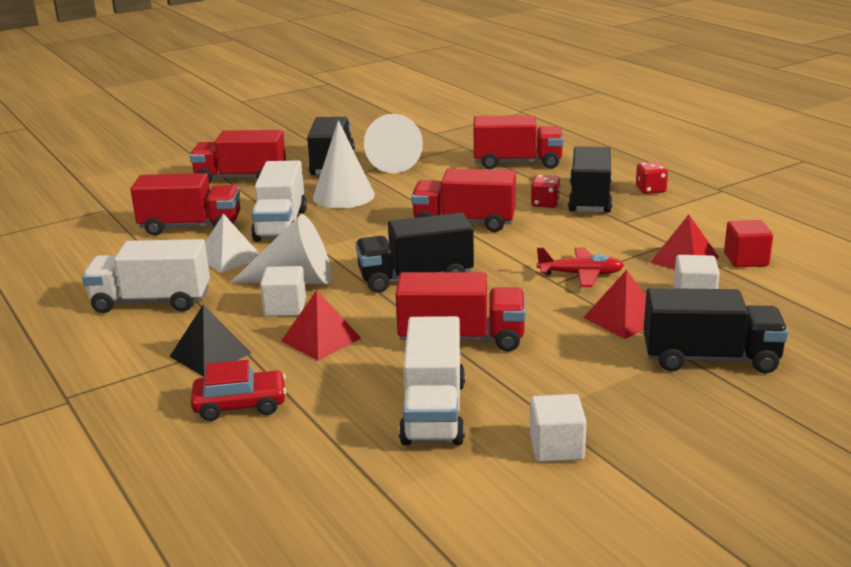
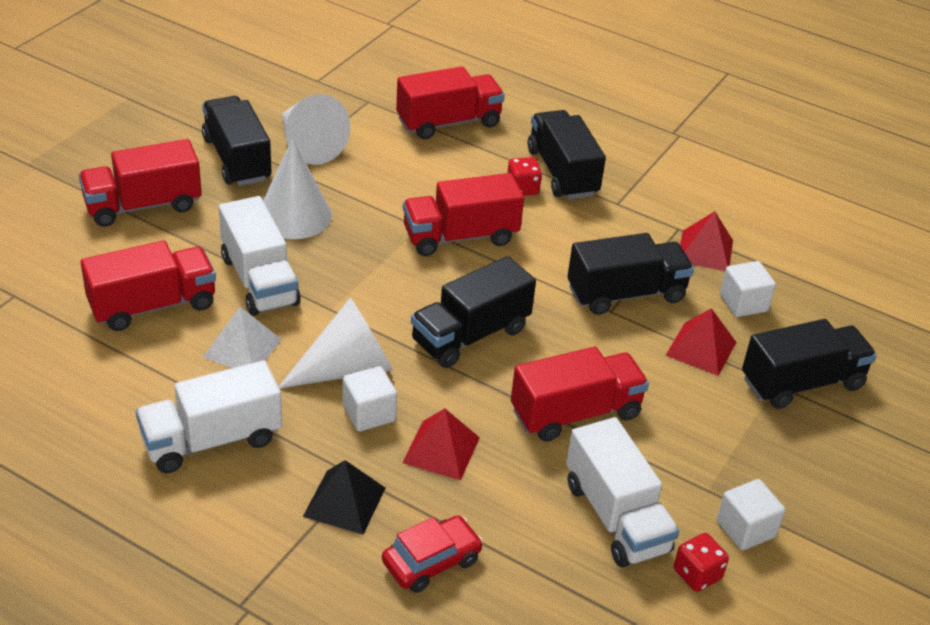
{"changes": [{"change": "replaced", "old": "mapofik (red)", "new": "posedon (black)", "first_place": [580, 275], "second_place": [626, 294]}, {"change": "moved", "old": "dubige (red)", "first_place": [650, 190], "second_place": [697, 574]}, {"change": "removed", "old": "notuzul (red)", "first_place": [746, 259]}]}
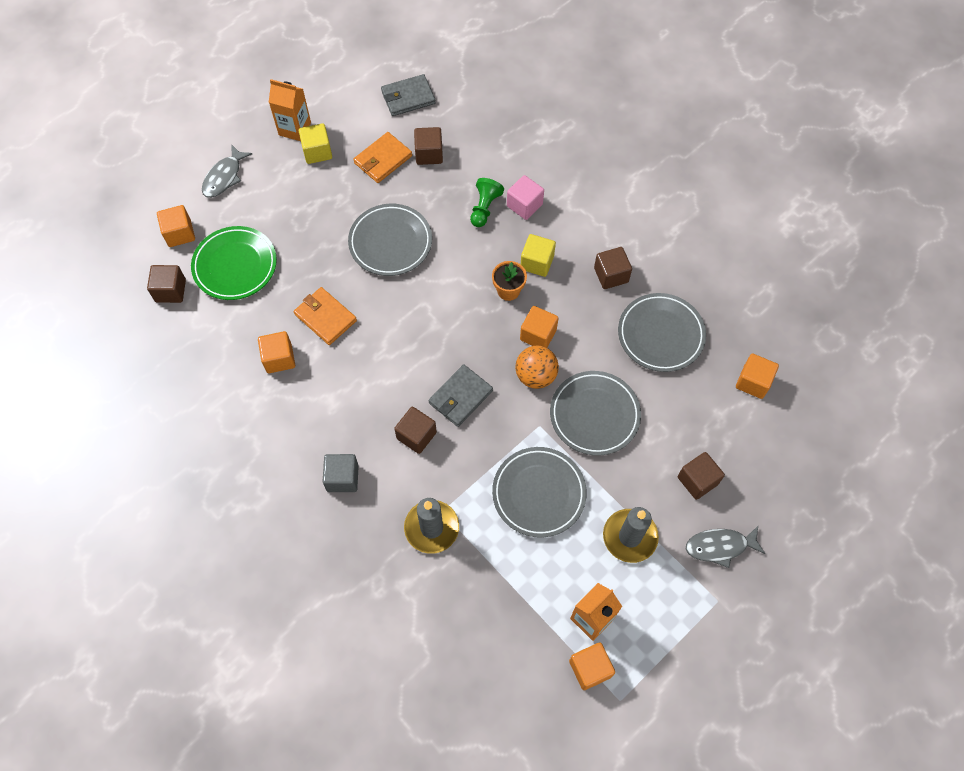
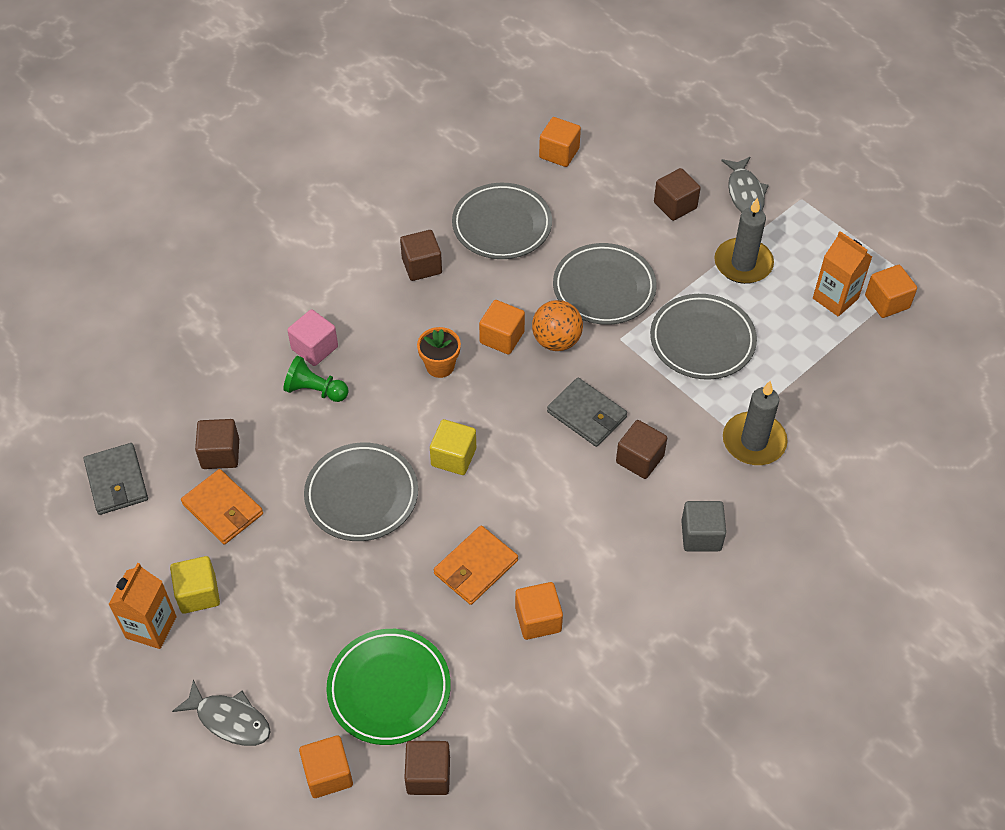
{"changes": [{"change": "moved", "old": "notuzul (yellow)", "first_place": [537, 262], "second_place": [453, 457]}]}
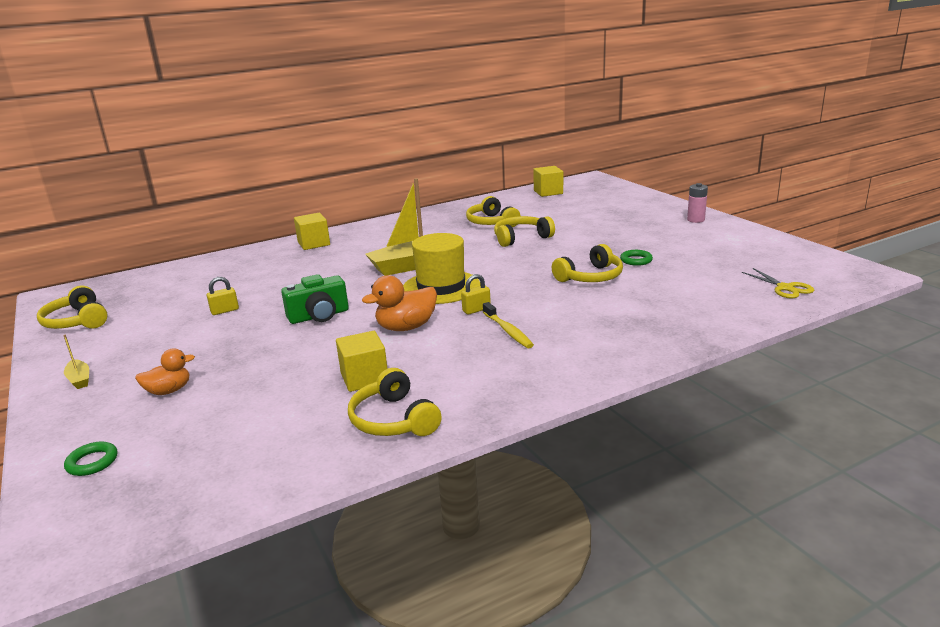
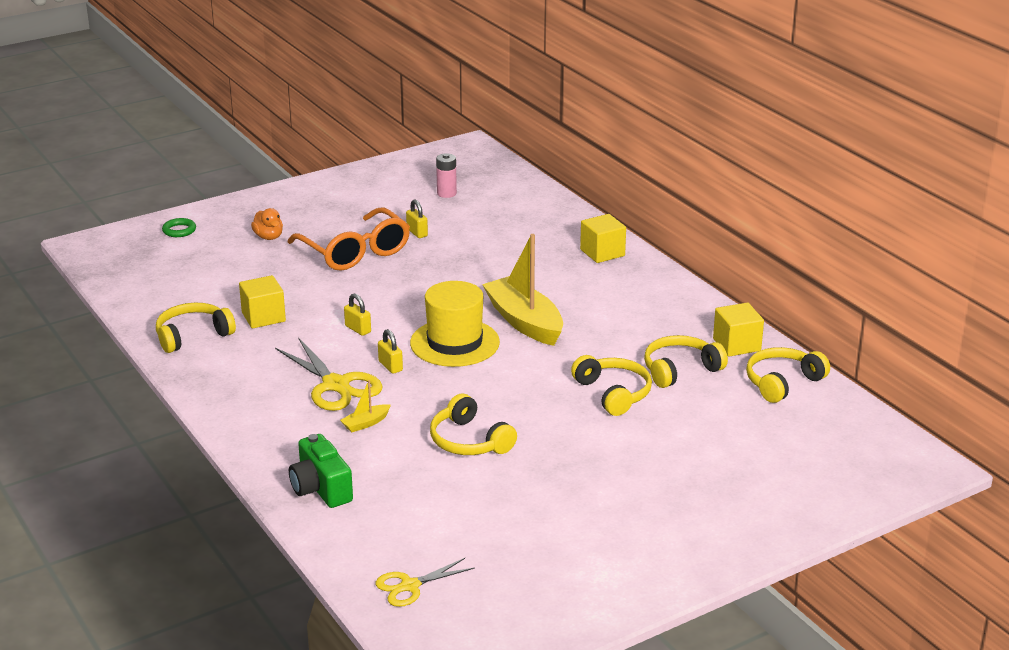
{"changes": [{"change": "moved", "old": "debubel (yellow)", "first_place": [77, 321], "second_place": [782, 382]}, {"change": "moved", "old": "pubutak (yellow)", "first_place": [79, 379], "second_place": [366, 423]}, {"change": "moved", "old": "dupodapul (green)", "first_place": [319, 316], "second_place": [321, 488]}, {"change": "replaced", "old": "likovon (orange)", "new": "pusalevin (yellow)", "first_place": [406, 327], "second_place": [358, 329]}, {"change": "replaced", "old": "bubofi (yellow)", "new": "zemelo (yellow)", "first_place": [508, 331], "second_place": [336, 385]}, {"change": "moved", "old": "notuzul (yellow)", "first_place": [548, 192], "second_place": [736, 345]}, {"change": "removed", "old": "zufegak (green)", "first_place": [636, 260]}, {"change": "moved", "old": "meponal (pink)", "first_place": [695, 220], "second_place": [446, 193]}, {"change": "added", "new": "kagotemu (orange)", "second_place": [354, 251]}]}
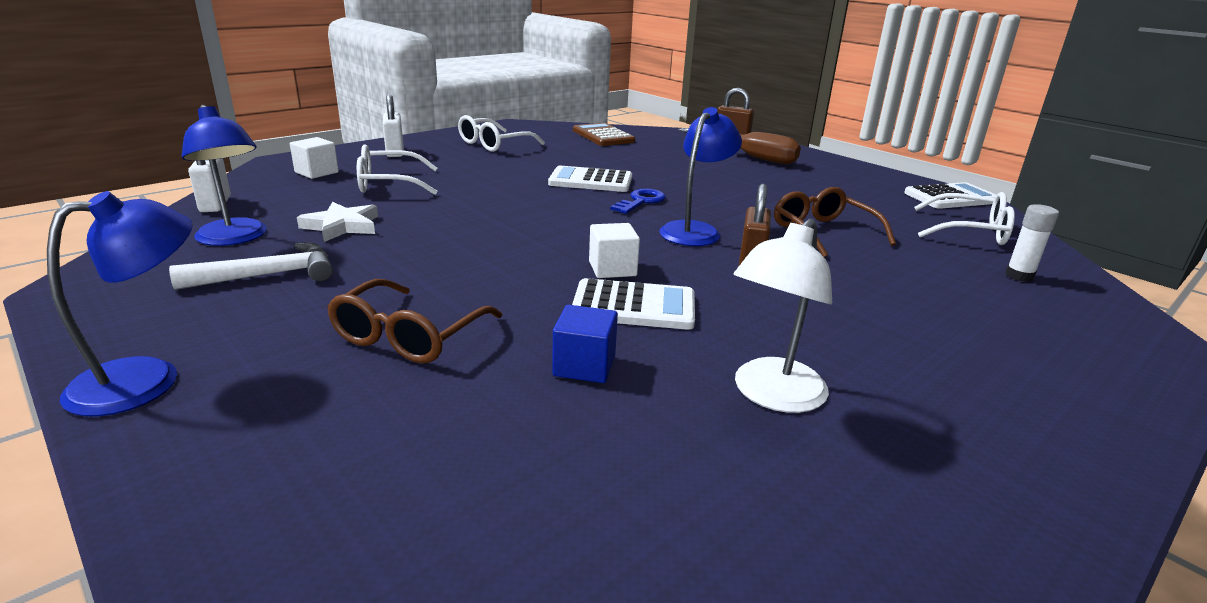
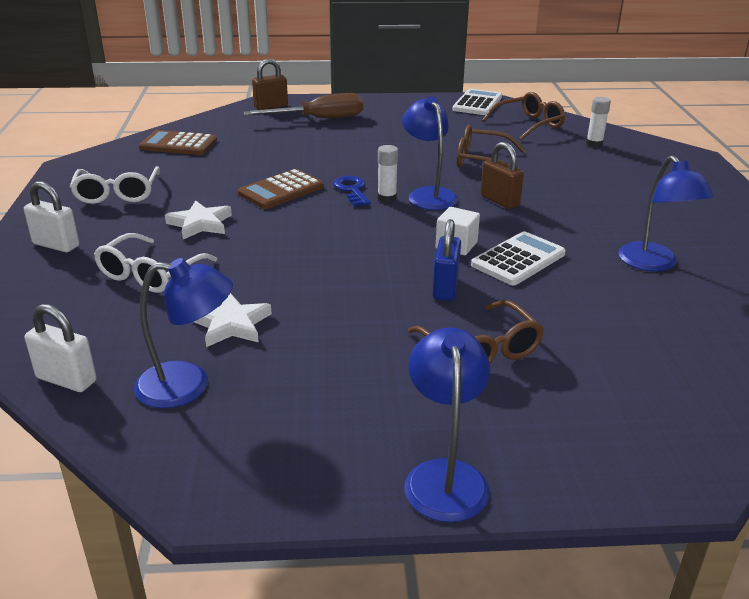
{"changes": [{"change": "removed", "old": "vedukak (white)", "first_place": [269, 275]}, {"change": "removed", "old": "notuzul (white)", "first_place": [316, 172]}, {"change": "recoloured", "old": "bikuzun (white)", "new": "bikuzun (brown)", "first_place": [590, 181], "second_place": [281, 190]}, {"change": "removed", "old": "notuzul (blue)", "first_place": [584, 366]}, {"change": "recoloured", "old": "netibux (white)", "new": "netibux (blue)", "first_place": [772, 395], "second_place": [654, 264]}, {"change": "recoloured", "old": "kagotemu (white)", "new": "kagotemu (brown)", "first_place": [970, 231], "second_place": [529, 125]}, {"change": "added", "new": "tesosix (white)", "second_place": [200, 224]}, {"change": "added", "new": "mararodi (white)", "second_place": [387, 198]}, {"change": "added", "new": "pusalevin (blue)", "second_place": [445, 288]}]}
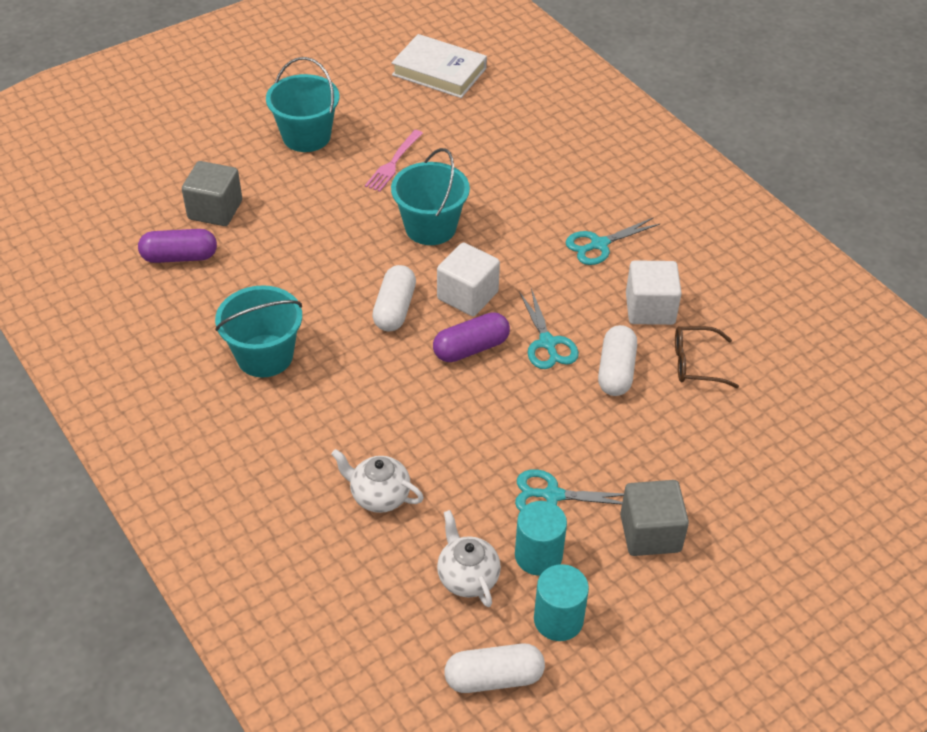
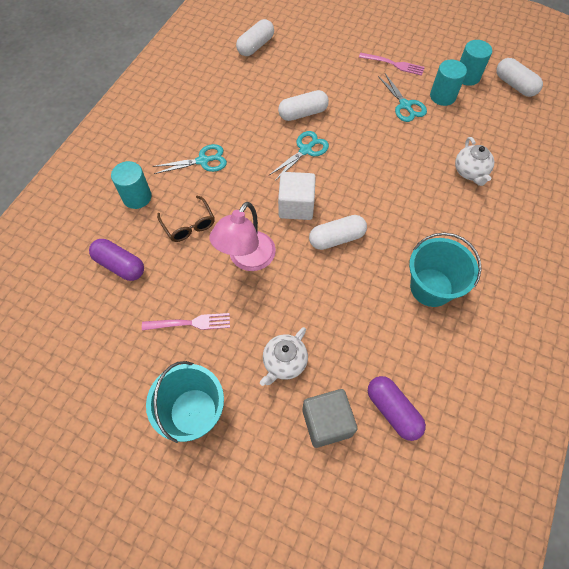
{"changes": [{"change": "replaced", "old": "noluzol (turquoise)", "new": "netibux (pink)", "first_place": [430, 227], "second_place": [247, 259]}, {"change": "removed", "old": "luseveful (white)", "first_place": [439, 72]}, {"change": "moved", "old": "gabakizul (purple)", "first_place": [471, 348], "second_place": [120, 265]}, {"change": "moved", "old": "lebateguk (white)", "first_place": [467, 577], "second_place": [284, 362]}, {"change": "turned", "old": "zemelo (turquoise)", "first_place": [599, 244], "second_place": [203, 161], "degrees": -45}, {"change": "replaced", "old": "notuzul (grey)", "new": "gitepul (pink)", "first_place": [650, 533], "second_place": [393, 64]}, {"change": "removed", "old": "notuzul (white)", "first_place": [650, 309]}, {"change": "moved", "old": "kagotemu (brown)", "first_place": [695, 363], "second_place": [189, 225]}, {"change": "added", "new": "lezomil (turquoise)", "second_place": [137, 197]}, {"change": "added", "new": "gabakizul (white)", "second_place": [255, 46]}]}
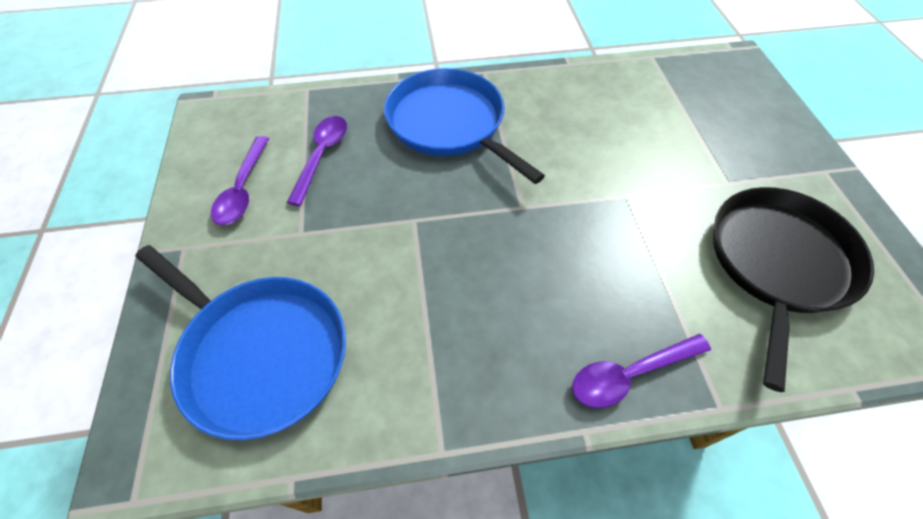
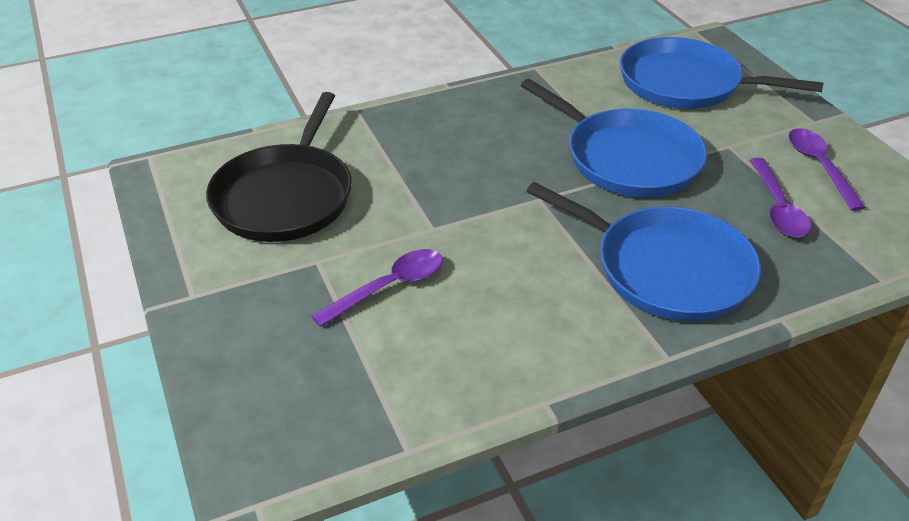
{"changes": [{"change": "moved", "old": "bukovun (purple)", "first_place": [630, 374], "second_place": [389, 287]}, {"change": "added", "new": "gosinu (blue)", "second_place": [627, 158]}]}
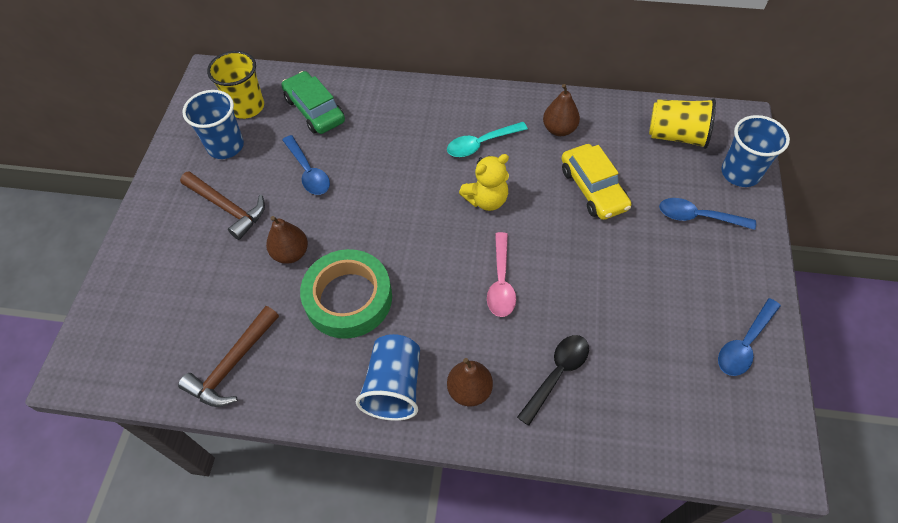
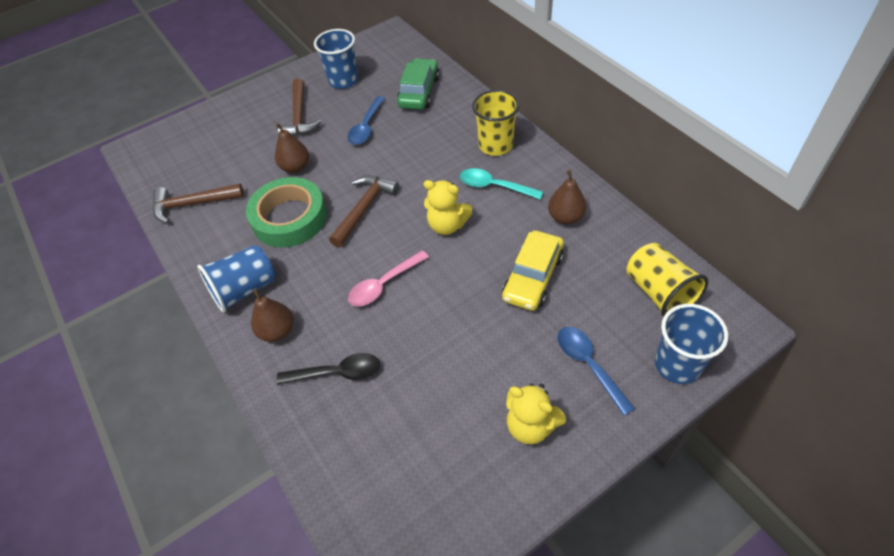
{"changes": [{"change": "moved", "old": "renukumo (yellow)", "first_place": [247, 107], "second_place": [495, 145]}, {"change": "removed", "old": "bukovun (blue)", "first_place": [744, 344]}, {"change": "added", "new": "vedukak (brown)", "second_place": [364, 208]}, {"change": "added", "new": "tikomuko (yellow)", "second_place": [531, 425]}]}
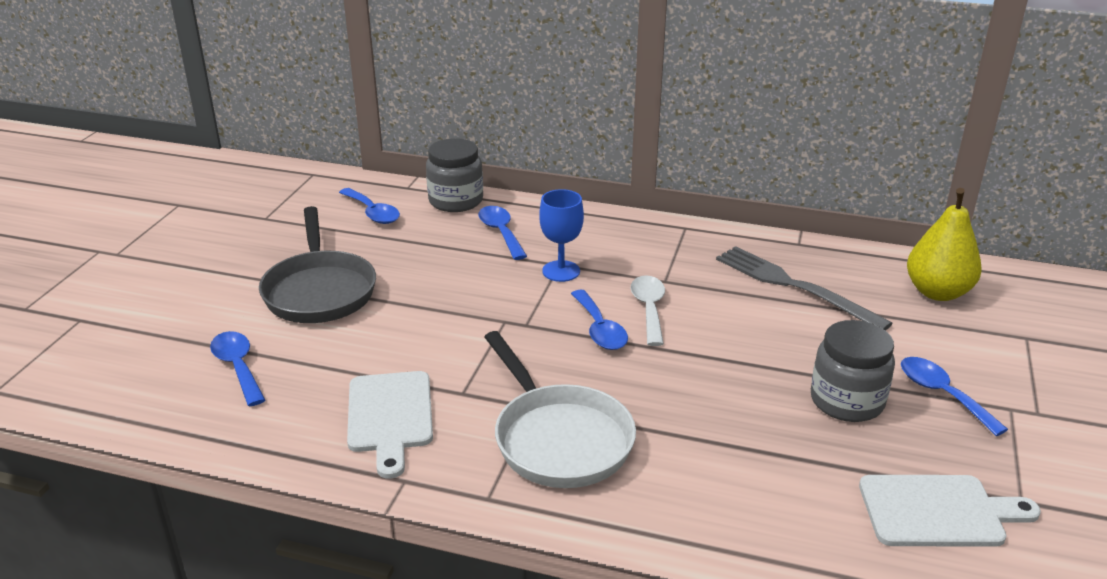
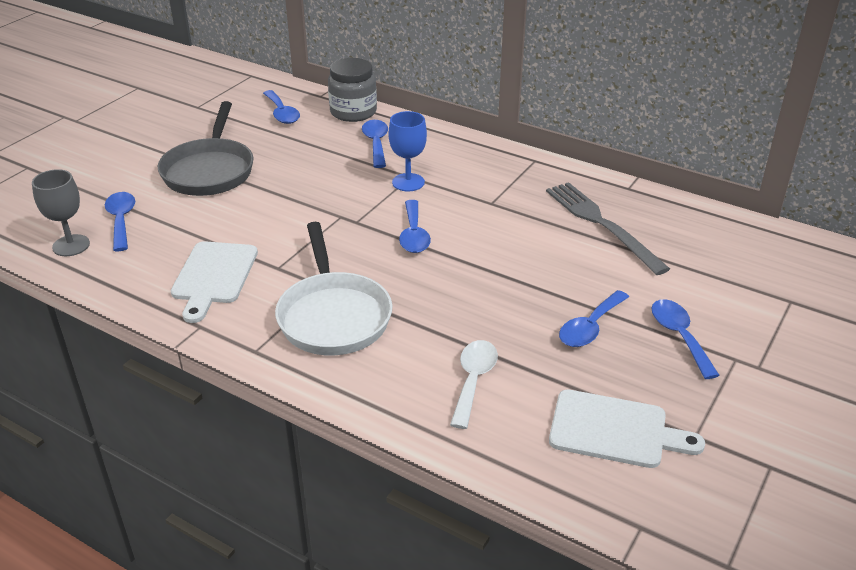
{"changes": [{"change": "moved", "old": "bukovun (white)", "first_place": [649, 309], "second_place": [473, 380]}, {"change": "replaced", "old": "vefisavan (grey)", "new": "bukovun (blue)", "first_place": [847, 401], "second_place": [590, 327]}, {"change": "removed", "old": "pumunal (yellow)", "first_place": [937, 292]}, {"change": "added", "new": "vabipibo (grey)", "second_place": [71, 245]}]}
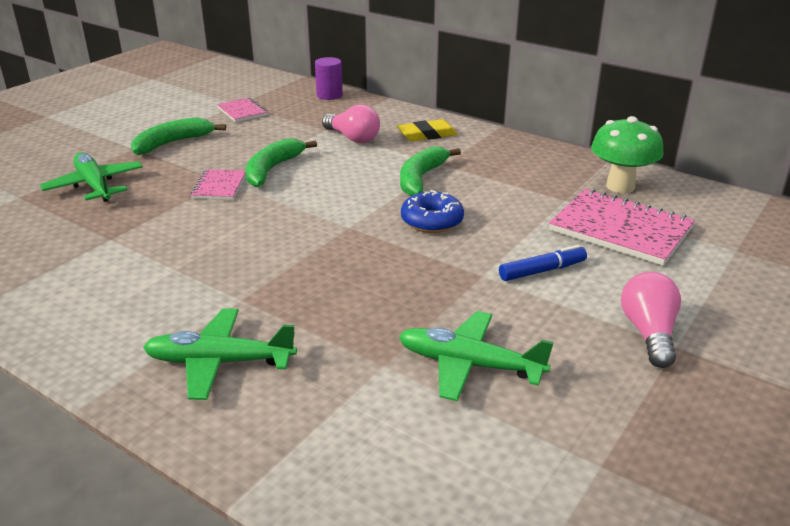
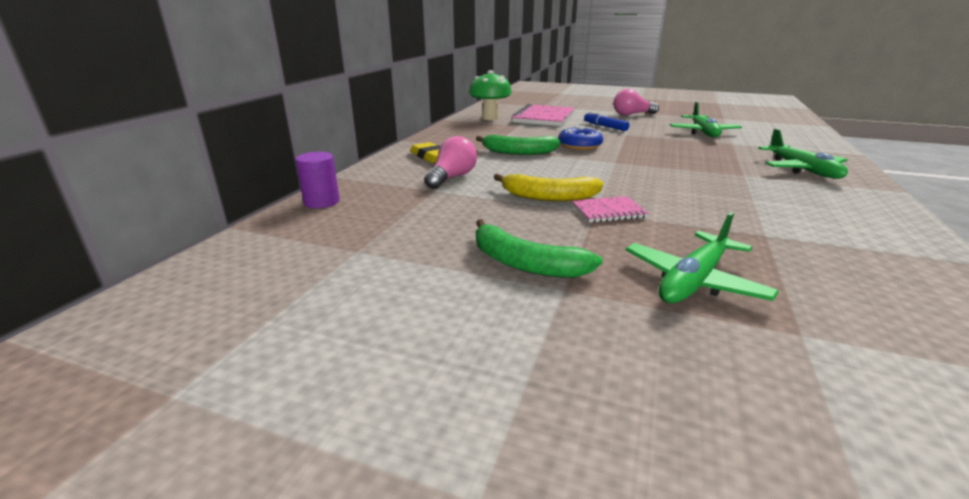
{"changes": [{"change": "removed", "old": "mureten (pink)", "first_place": [242, 111]}, {"change": "recoloured", "old": "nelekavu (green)", "new": "nelekavu (yellow)", "first_place": [272, 169], "second_place": [548, 197]}]}
